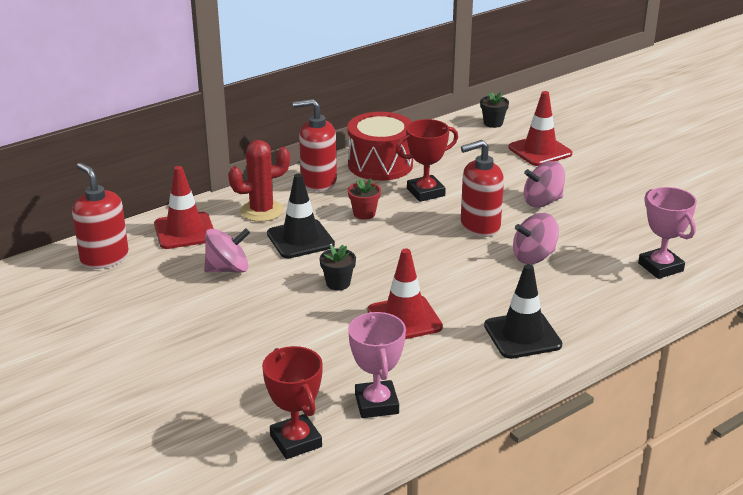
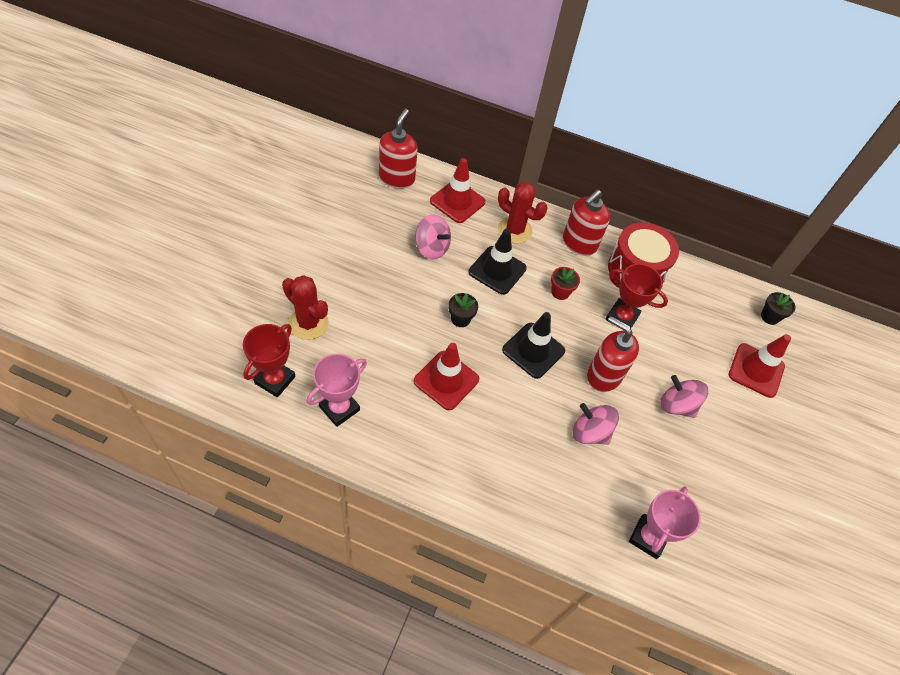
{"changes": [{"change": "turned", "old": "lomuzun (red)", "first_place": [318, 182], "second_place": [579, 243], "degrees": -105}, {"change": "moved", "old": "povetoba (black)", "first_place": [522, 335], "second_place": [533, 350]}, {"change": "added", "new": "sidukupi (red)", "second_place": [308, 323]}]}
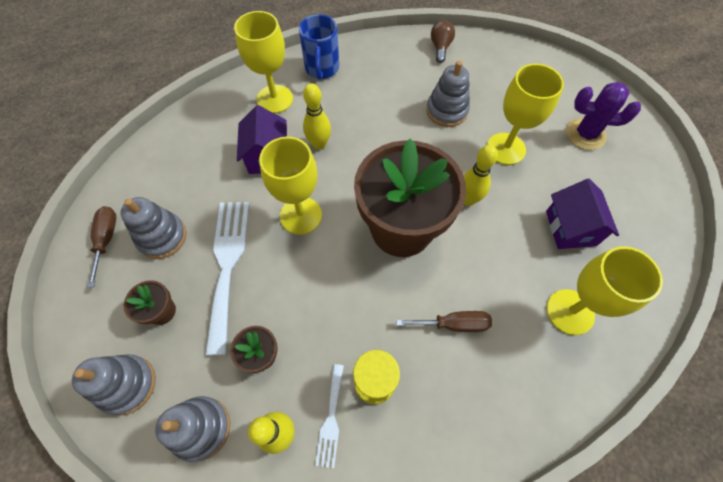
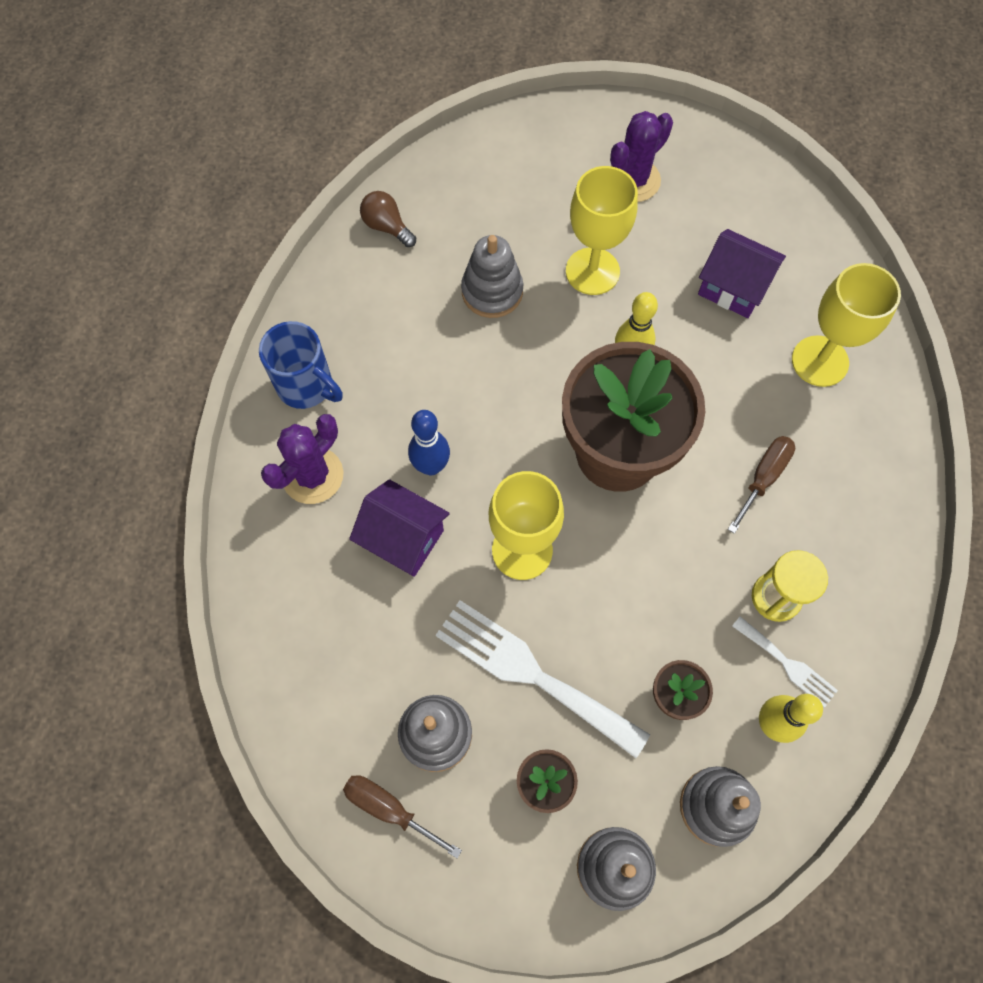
{"changes": [{"change": "replaced", "old": "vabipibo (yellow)", "new": "sidukupi (purple)", "first_place": [274, 99], "second_place": [312, 475]}, {"change": "recoloured", "old": "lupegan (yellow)", "new": "lupegan (blue)", "first_place": [319, 144], "second_place": [431, 466]}]}
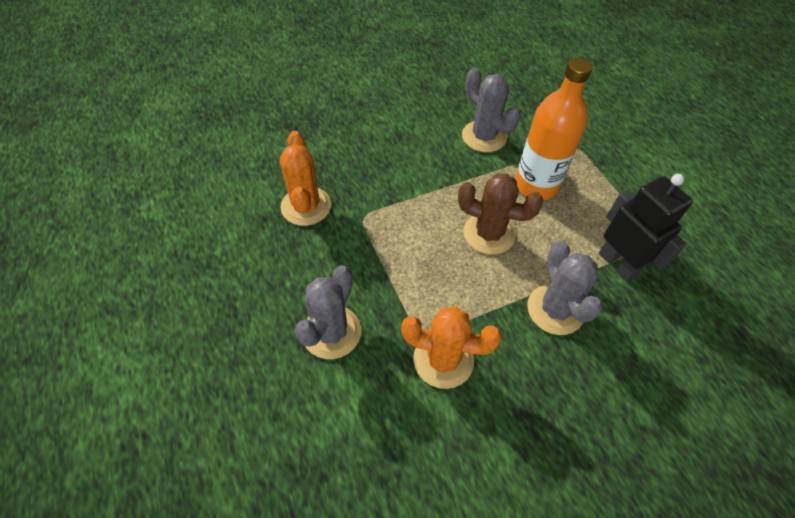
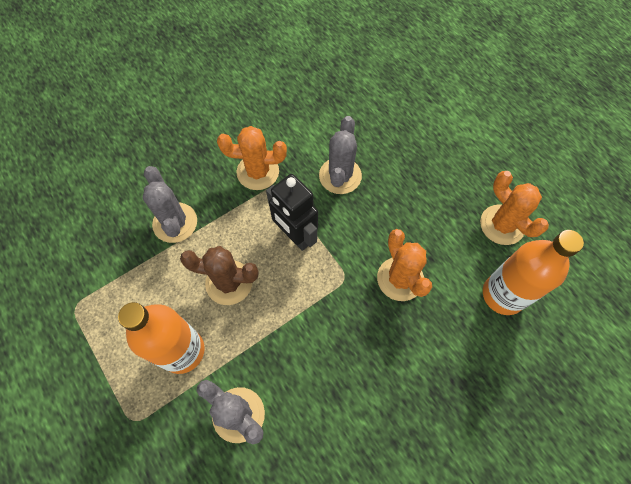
{"changes": [{"change": "moved", "old": "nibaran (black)", "first_place": [618, 264], "second_place": [295, 236]}, {"change": "added", "new": "sidukupi (orange)", "second_place": [502, 225]}, {"change": "added", "new": "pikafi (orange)", "second_place": [503, 294]}]}
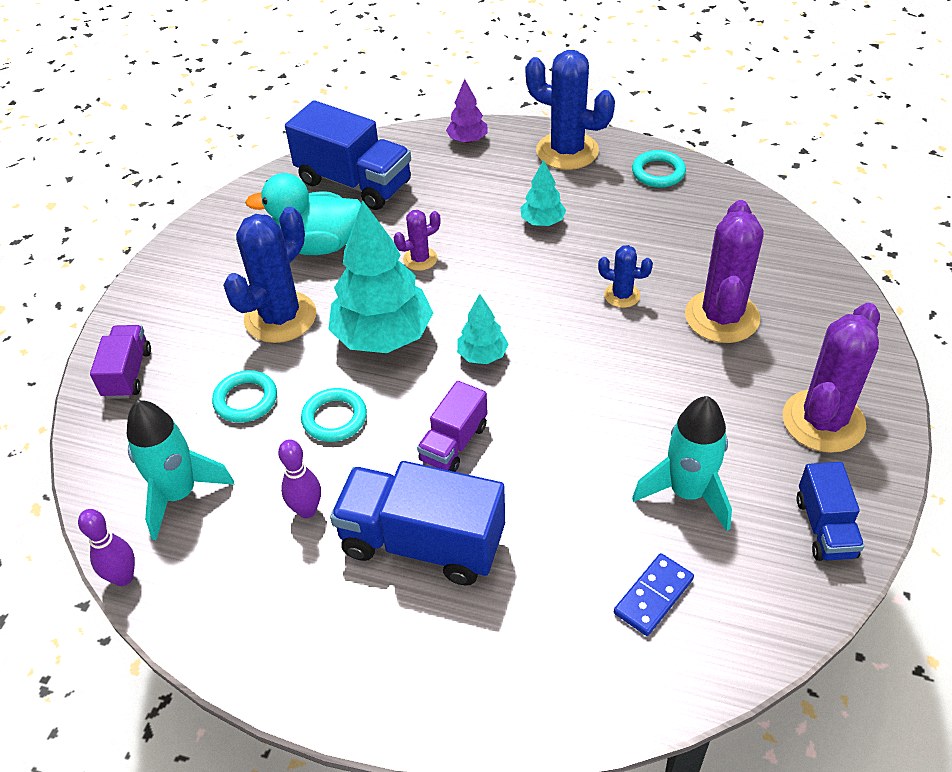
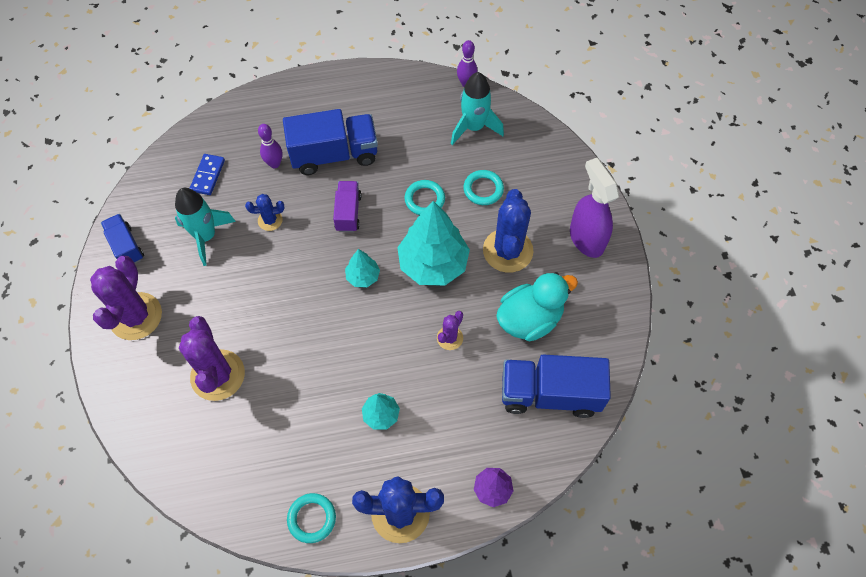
{"changes": [{"change": "removed", "old": "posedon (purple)", "first_place": [127, 373]}, {"change": "moved", "old": "lupegan (purple)", "first_place": [307, 510], "second_place": [274, 164]}, {"change": "moved", "old": "sidukupi (blue)", "first_place": [622, 295], "second_place": [270, 220]}, {"change": "added", "new": "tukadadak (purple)", "second_place": [586, 238]}]}
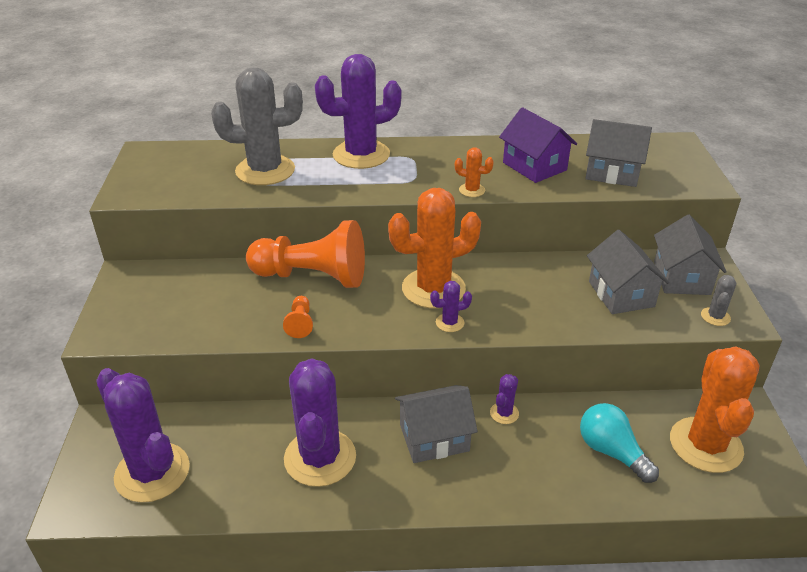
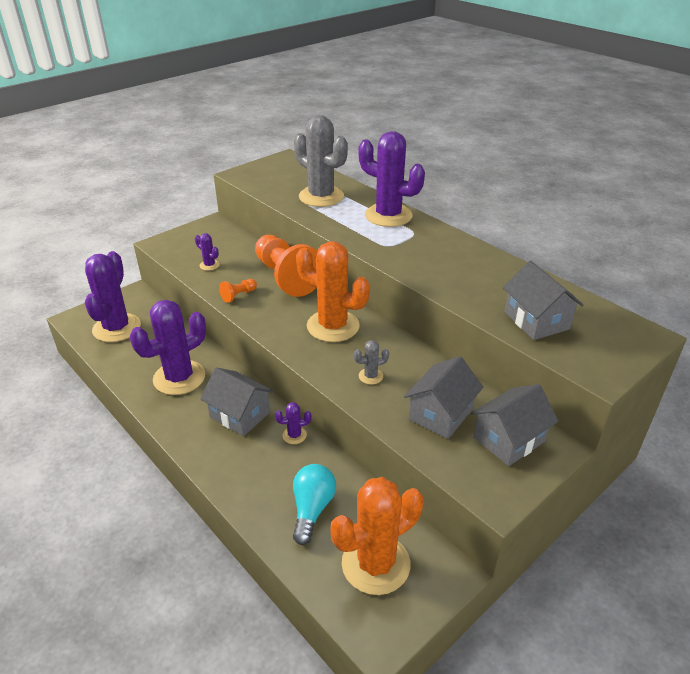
{"changes": [{"change": "moved", "old": "sidukupi (purple)", "first_place": [450, 323], "second_place": [209, 265]}, {"change": "removed", "old": "sidukupi (orange)", "first_place": [472, 190]}, {"change": "removed", "old": "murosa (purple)", "first_place": [534, 166]}, {"change": "moved", "old": "sidukupi (grey)", "first_place": [715, 317], "second_place": [370, 376]}]}
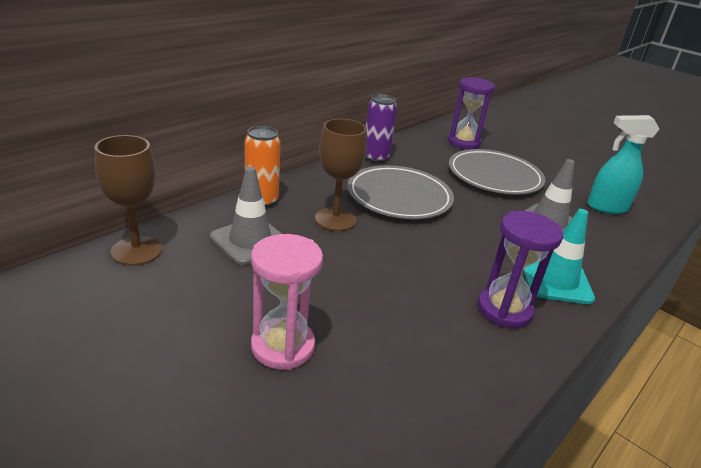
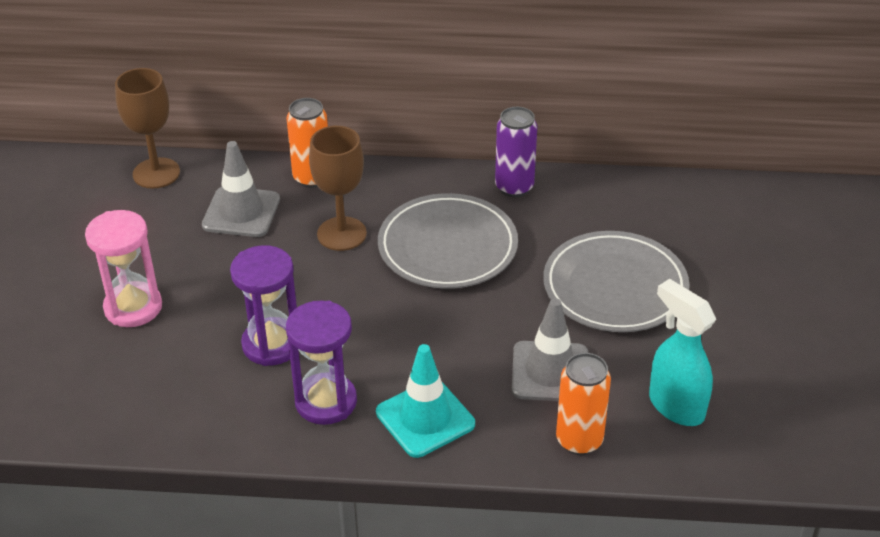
{"changes": [{"change": "moved", "old": "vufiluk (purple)", "first_place": [463, 142], "second_place": [271, 344]}, {"change": "added", "new": "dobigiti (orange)", "second_place": [579, 440]}]}
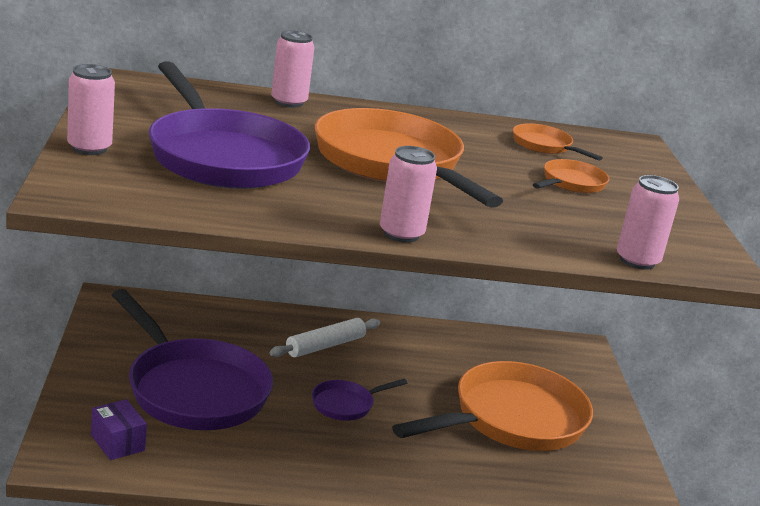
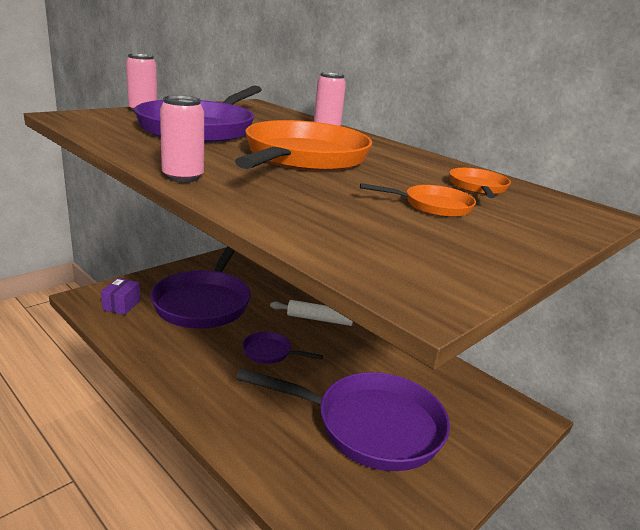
{"changes": [{"change": "recoloured", "old": "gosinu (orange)", "new": "gosinu (purple)", "first_place": [512, 419], "second_place": [370, 426]}, {"change": "removed", "old": "dobigiti (pink)", "first_place": [637, 261]}]}
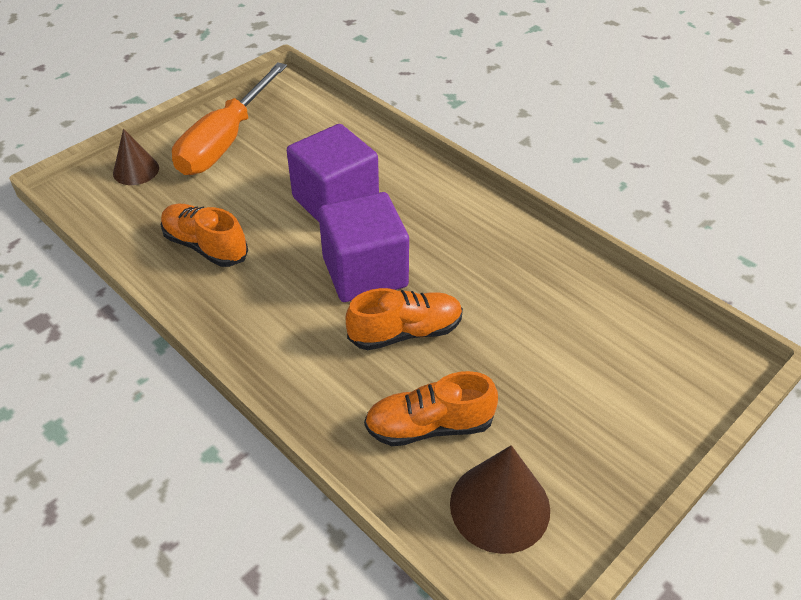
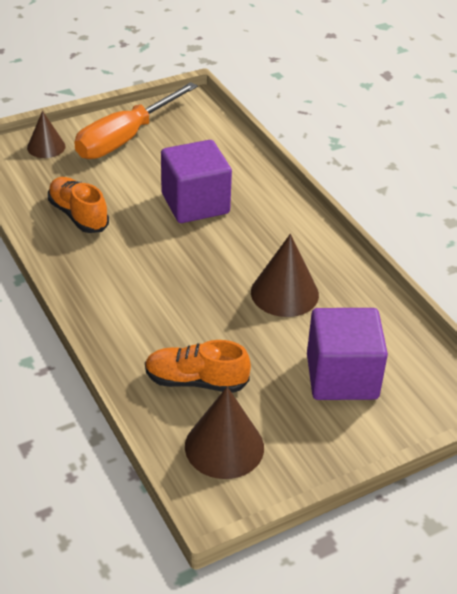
{"changes": [{"change": "moved", "old": "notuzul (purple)", "first_place": [365, 272], "second_place": [342, 377]}, {"change": "removed", "old": "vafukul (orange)", "first_place": [406, 332]}, {"change": "added", "new": "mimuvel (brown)", "second_place": [284, 293]}]}
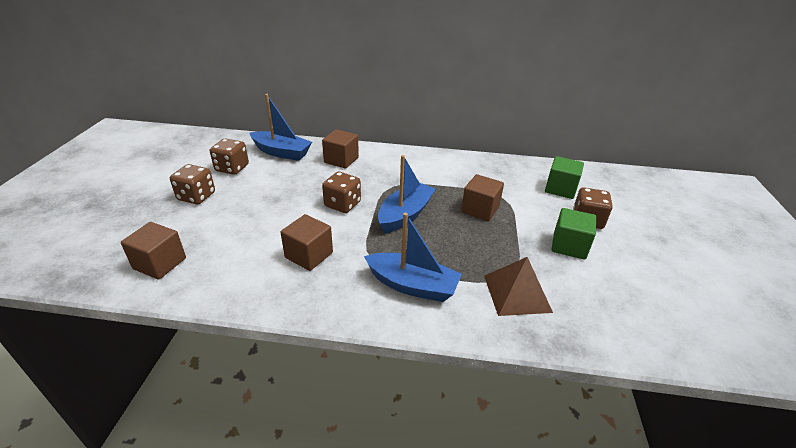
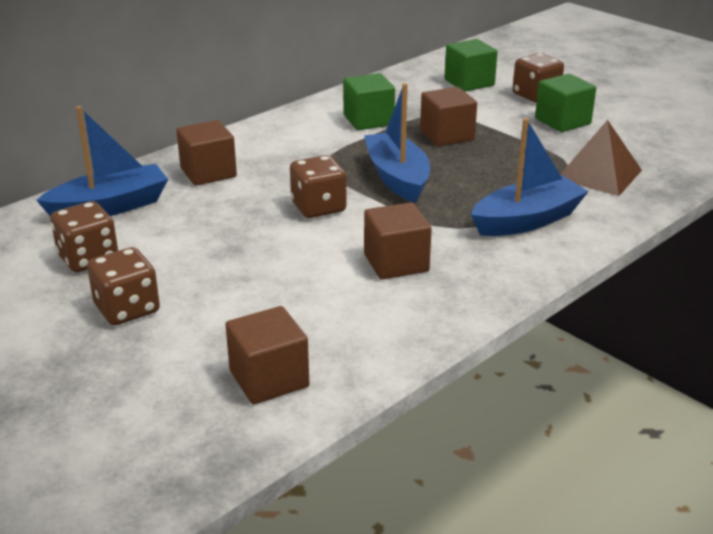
{"changes": [{"change": "added", "new": "notuzul (green)", "second_place": [368, 120]}]}
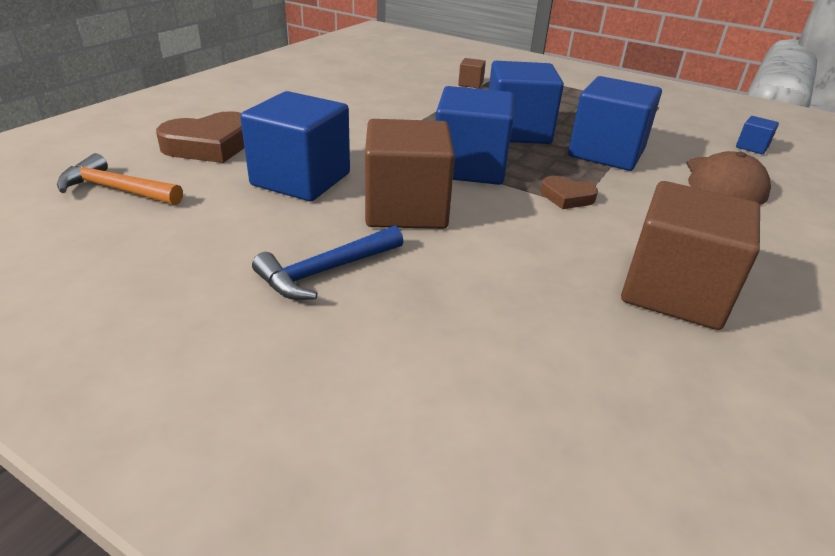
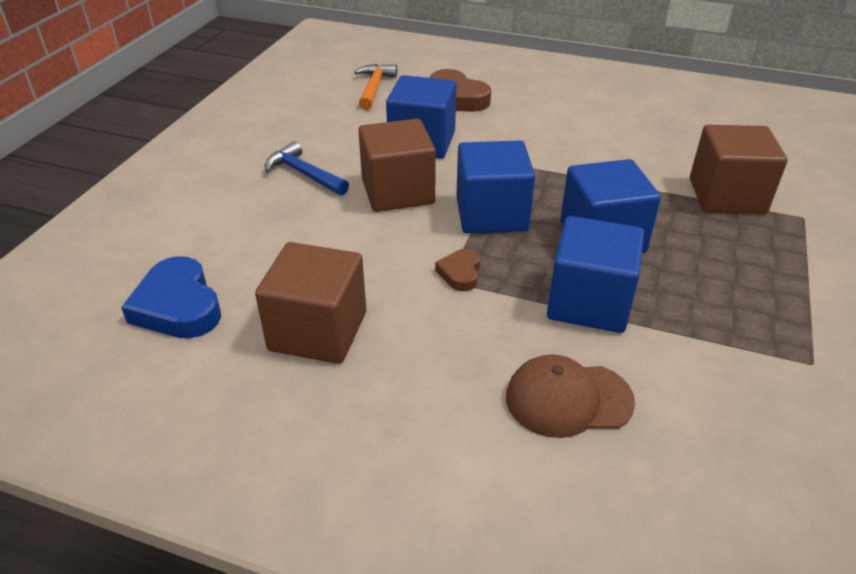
{"changes": [{"change": "resized", "old": "notuzul (brown)", "first_place": [470, 84], "second_place": [726, 196], "factor": 2.31}, {"change": "removed", "old": "notuzul (blue)", "first_place": [752, 147]}, {"change": "added", "new": "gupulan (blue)", "second_place": [178, 306]}]}
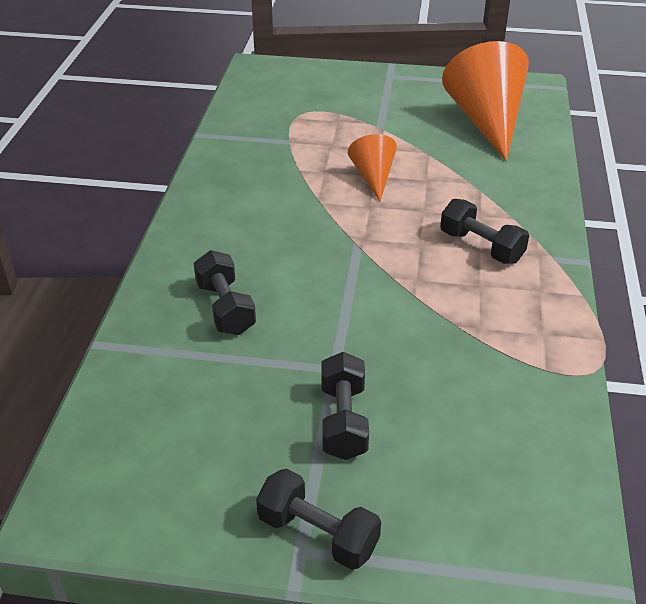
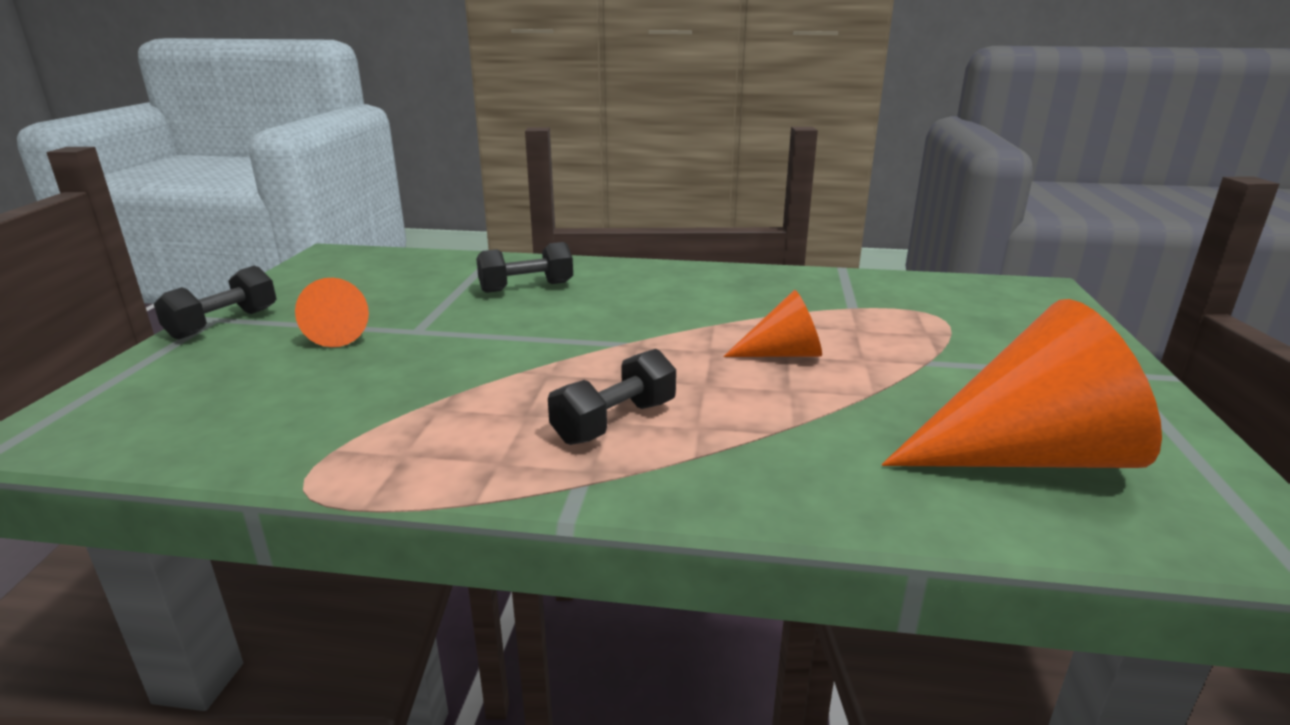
{"changes": [{"change": "replaced", "old": "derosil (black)", "new": "mimuvel (orange)", "first_place": [343, 421], "second_place": [341, 333]}]}
